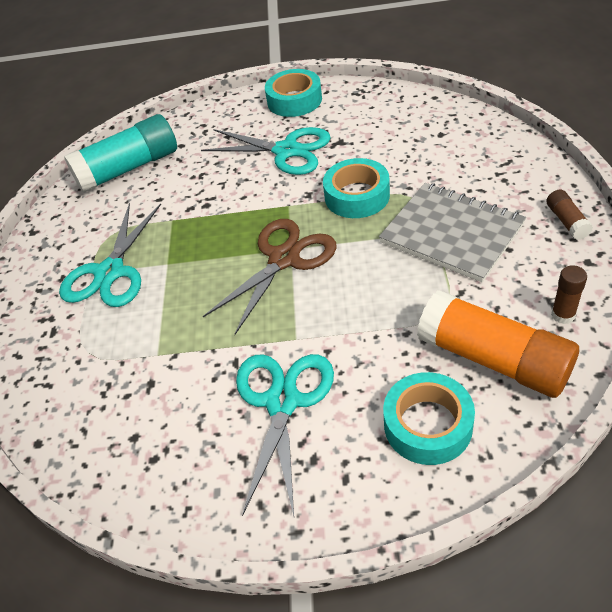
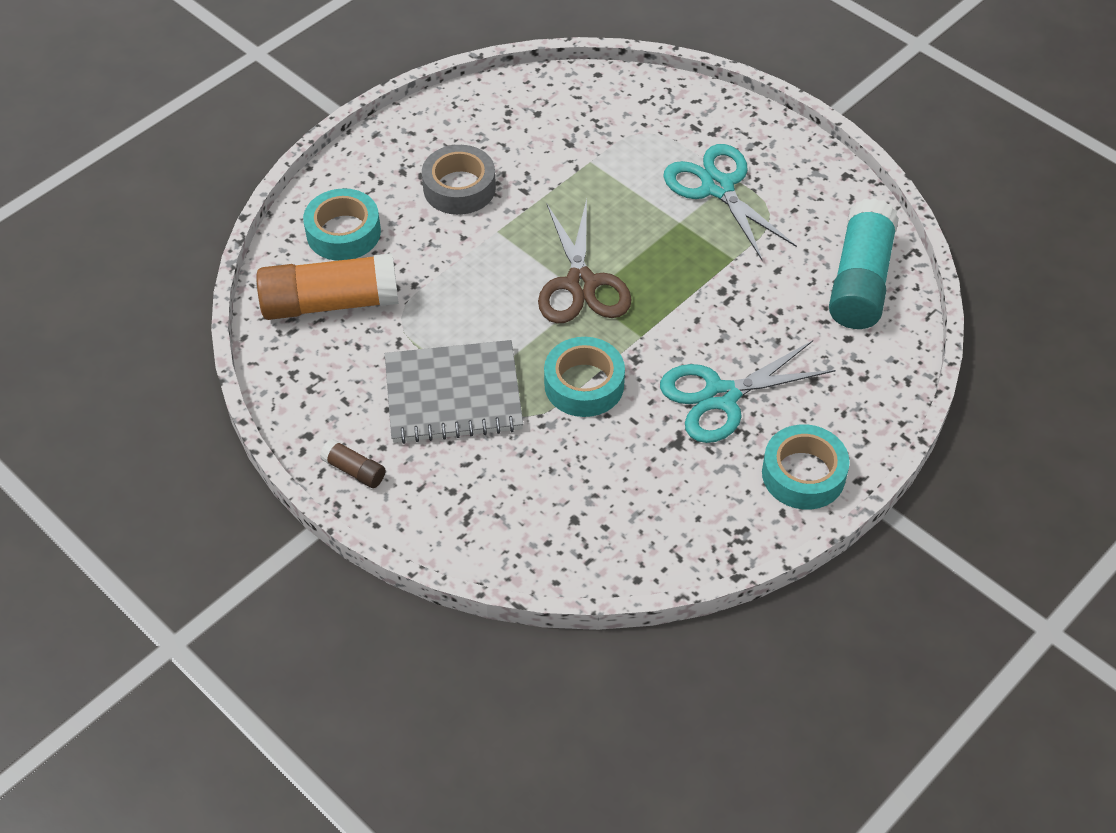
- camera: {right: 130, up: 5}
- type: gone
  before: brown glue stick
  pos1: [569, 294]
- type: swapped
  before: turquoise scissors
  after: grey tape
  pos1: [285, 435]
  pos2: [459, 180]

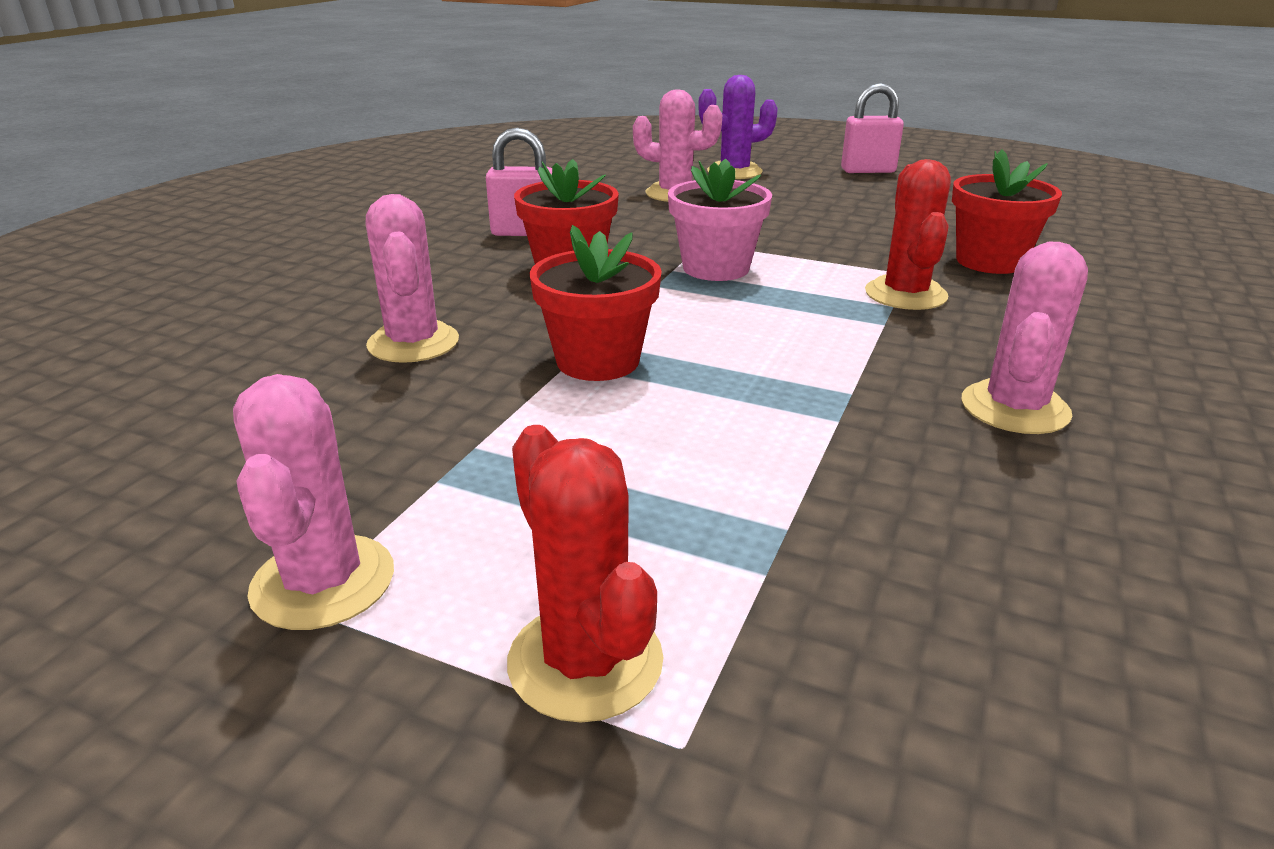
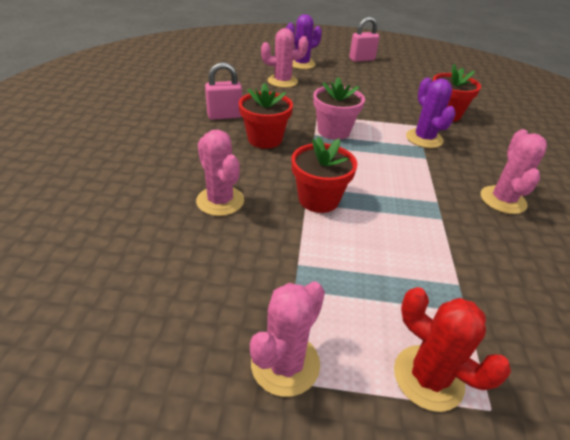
- camera: {right: -20, up: 10}
- type: repainted
  before: red cactus
  after: purple cactus
  pos1: [908, 234]
  pos2: [431, 113]
- type: rotated
  before: pink cactus
  pos1: [313, 502]
  pos2: [287, 339]
  turn: 60

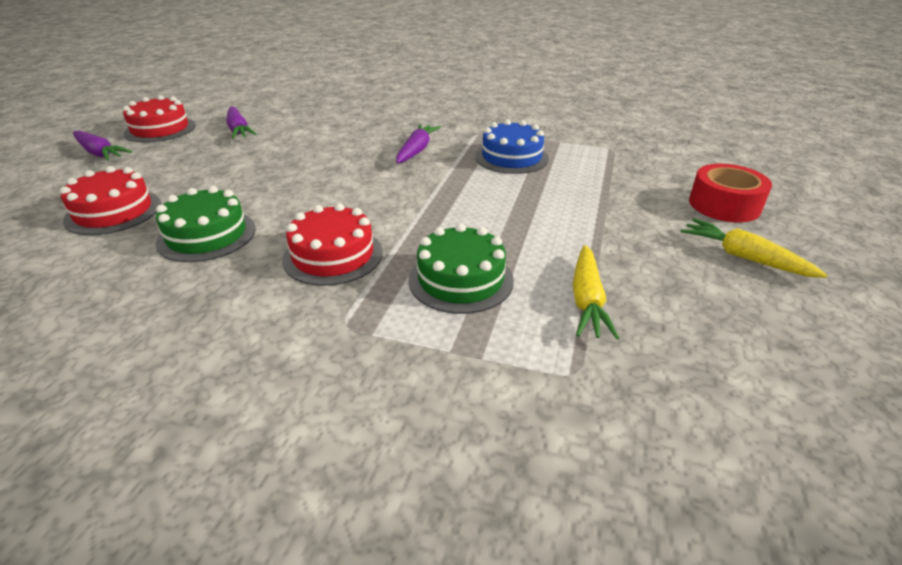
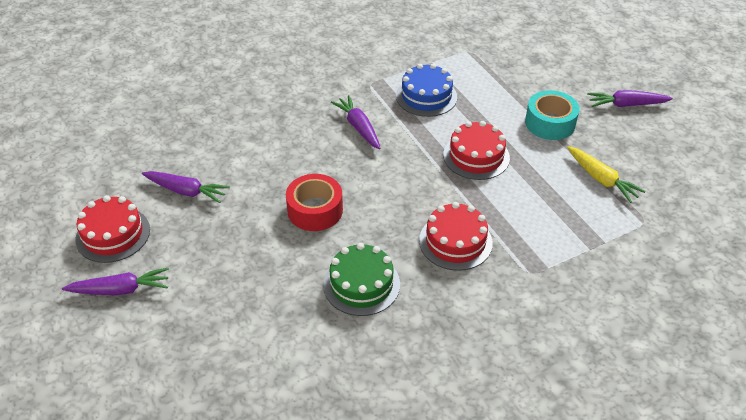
- camera: {right: -45, up: 10}
- type: shifted
  before: red tape
  pos1: [730, 193]
  pos2: [314, 202]
- type: shifted
  before: red cake
  pos1: [110, 200]
  pos2: [476, 150]
- type: repainted
  before: yellow carrot
  after: purple carrot
  pos1: [754, 248]
  pos2: [630, 98]
- type: gone
  before: green cake
  pos1: [461, 268]
- type: new
  after: turquoise tape
  pos2: [552, 115]

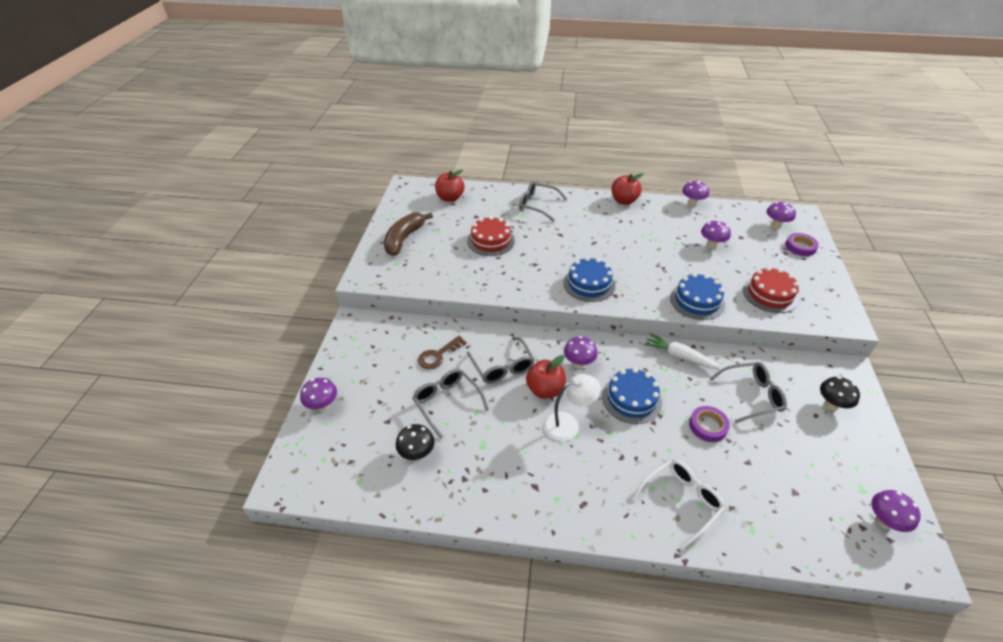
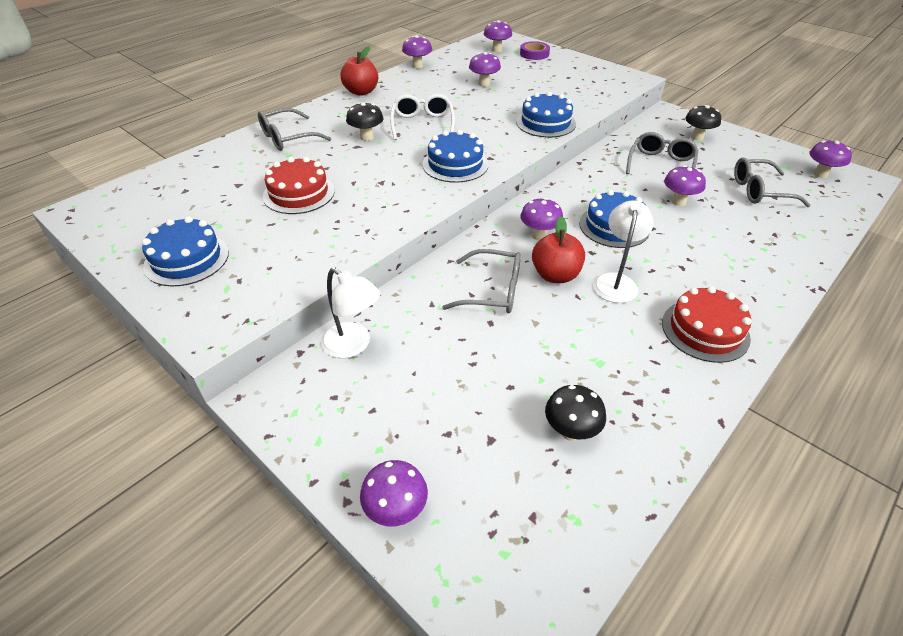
- camera: {right: -55, up: 0}
- type: gone
  before: red apple
  pos1: [450, 185]
- type: swapped
  before: brown banana
  after: blue cake
  pos1: [408, 234]
  pos2: [185, 251]
- type: shifted
  before: red cake
  pos1: [771, 290]
  pos2: [706, 324]
- type: gone
  before: white carrot
  pos1: [682, 351]
- type: gone
  before: brown key
  pos1: [442, 352]
- type: shifted
  before: grey glasses
  pos1: [450, 404]
  pos2: [772, 182]
- type: swapped
  before: purple tape
  after: purple mushroom
  pos1: [709, 424]
  pos2: [685, 185]
- type: shifted
  before: white glasses
  pos1: [678, 504]
  pos2: [422, 117]
- type: new
  after: black mushroom
  pos2: [364, 121]
- type: new
  after: white lamp
  pos2: [350, 313]

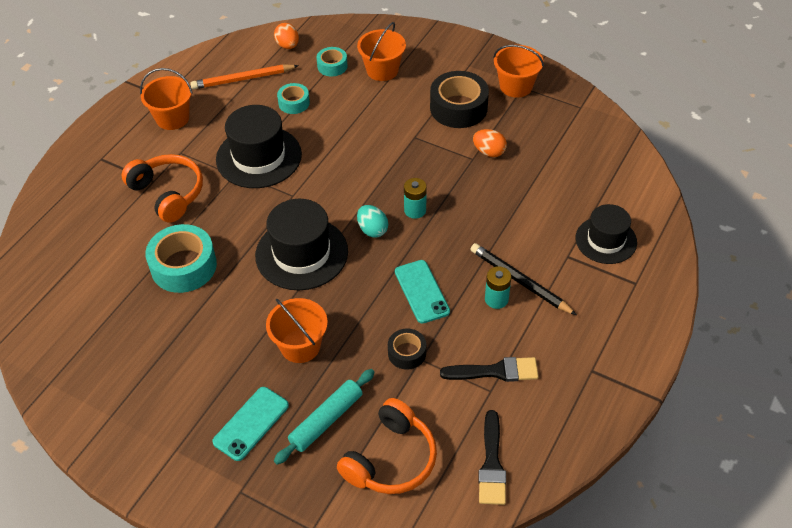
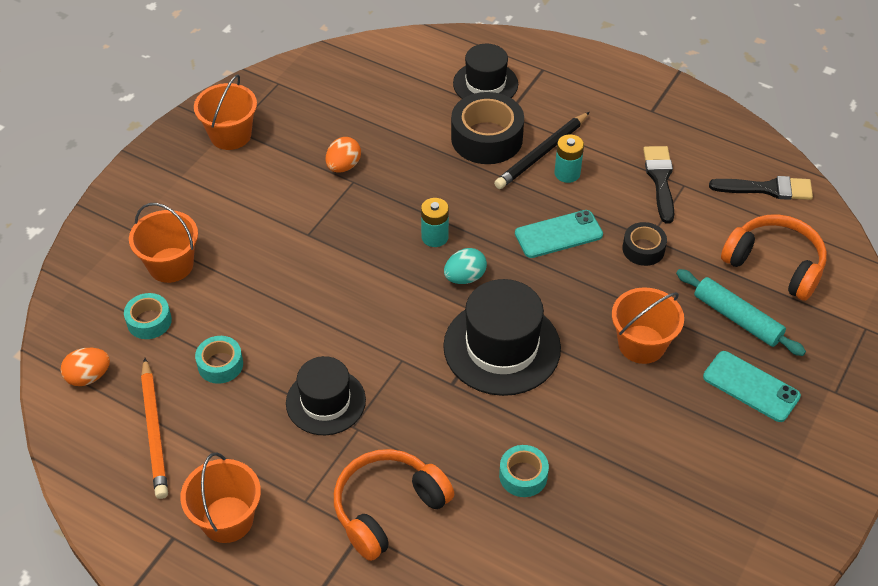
- camera: {right: -90, up: 0}
- type: shifted
  before: black tape
  pos1: [459, 99]
  pos2: [487, 128]
- type: scaled
  before: black hat
  pos1: [259, 146]
  pos2: [326, 395]
  scale: 0.66
- type: scaled
  before: turquoise tape
  pos1: [181, 258]
  pos2: [524, 471]
  scale: 0.55

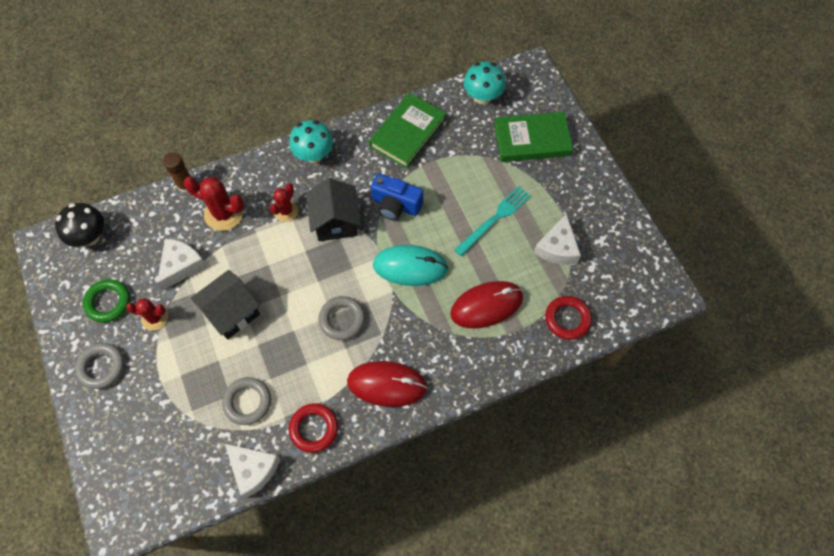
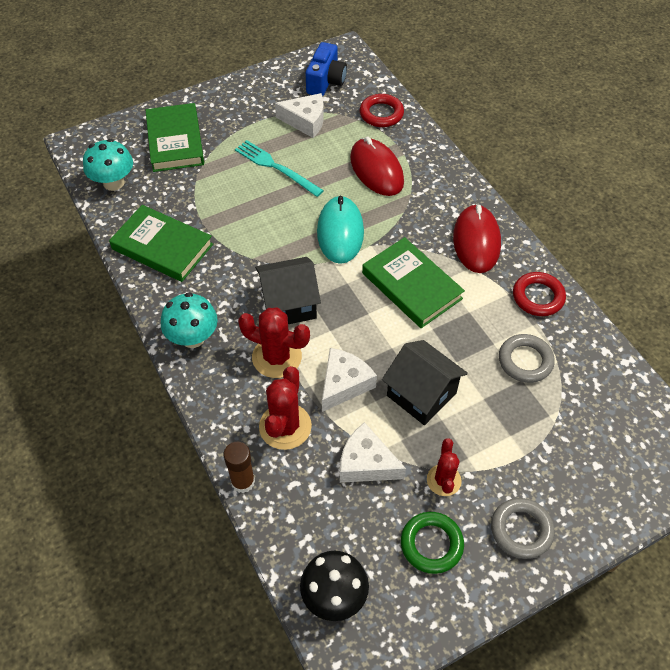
- camera: {right: -95, up: -10}
- type: shifted
  before: blue camera
  pos1: [397, 197]
  pos2: [326, 69]
- type: scaled
  before: red cactus
  pos1: [284, 202]
  pos2: [274, 343]
  scale: 1.57
- type: swapped
  before: grey ring
  after: green book
  pos1: [341, 318]
  pos2: [413, 282]
- type: shifted
  before: white cheese
  pos1: [253, 471]
  pos2: [349, 380]

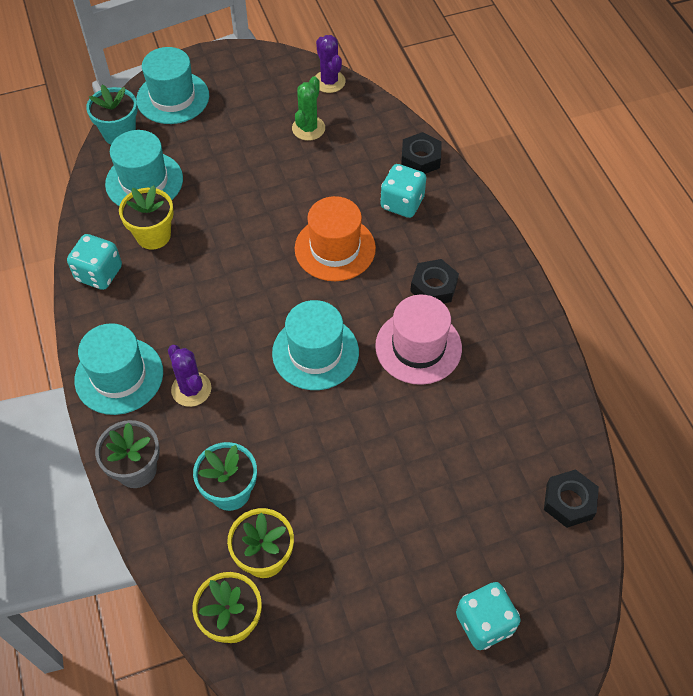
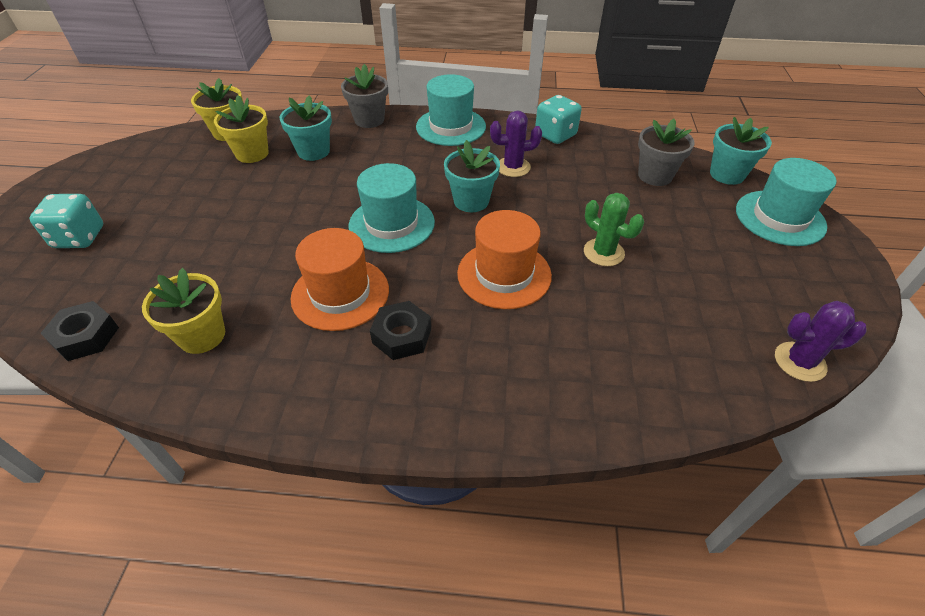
- camera: {right: 115, up: -10}
- type: shifted
  before: green cactus
  pos1: [308, 108]
  pos2: [614, 229]
- type: swapped
  before: turquoise hat
  after: grey flower pot
  pos1: [144, 168]
  pos2: [666, 152]
- type: gone
  before: black nut
  pos1: [421, 153]
- type: gone
  before: turquoise dice
  pos1: [403, 191]
- type: shifted
  before: yellow flower pot
  pos1: [146, 217]
  pos2: [183, 311]
- type: repainted
  before: pink hat
  after: orange hat
  pos1: [418, 340]
  pos2: [340, 279]
- type: shifted
  before: purple cactus
  pos1: [189, 376]
  pos2: [516, 143]
- type: new
  after: turquoise flower pot
  pos2: [472, 176]

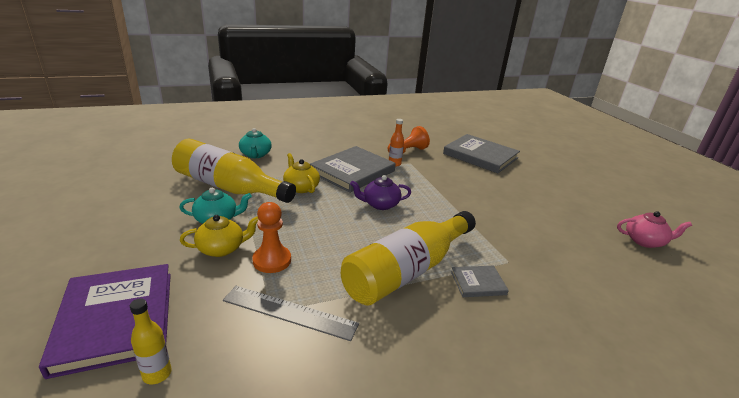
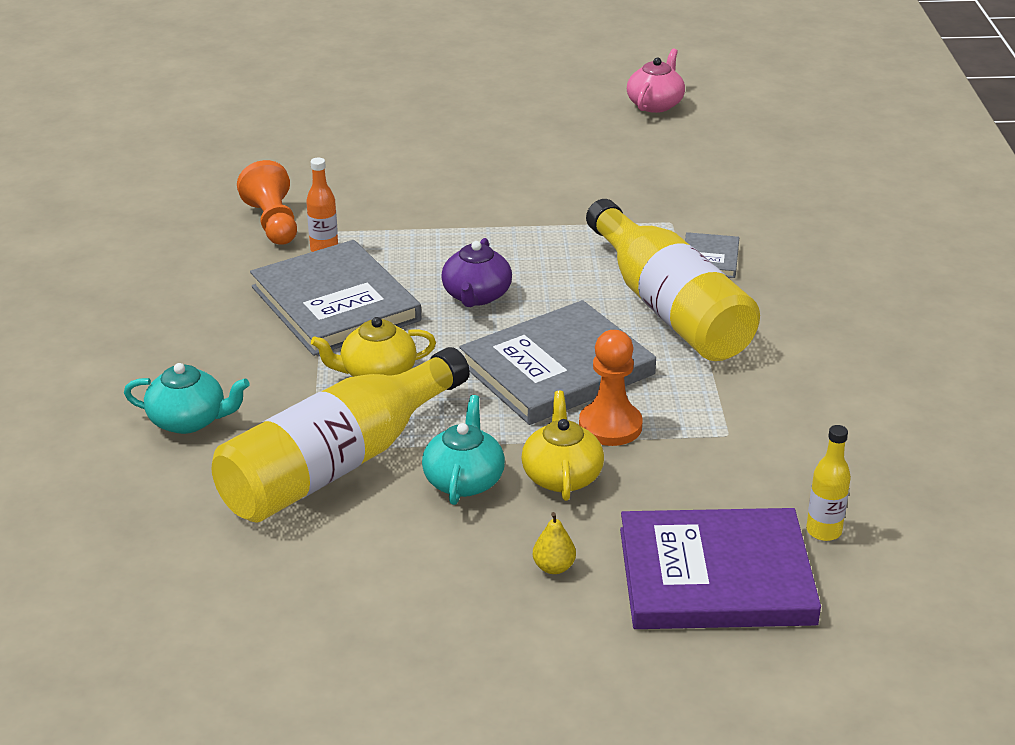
- camera: {right: -70, up: 5}
- type: shifted
  before: grey book
  pos1: [481, 153]
  pos2: [557, 362]
- type: gone
  before: grey ruler
  pos1: [291, 313]
- type: new
  after: yellow pear
  pos2: [554, 543]

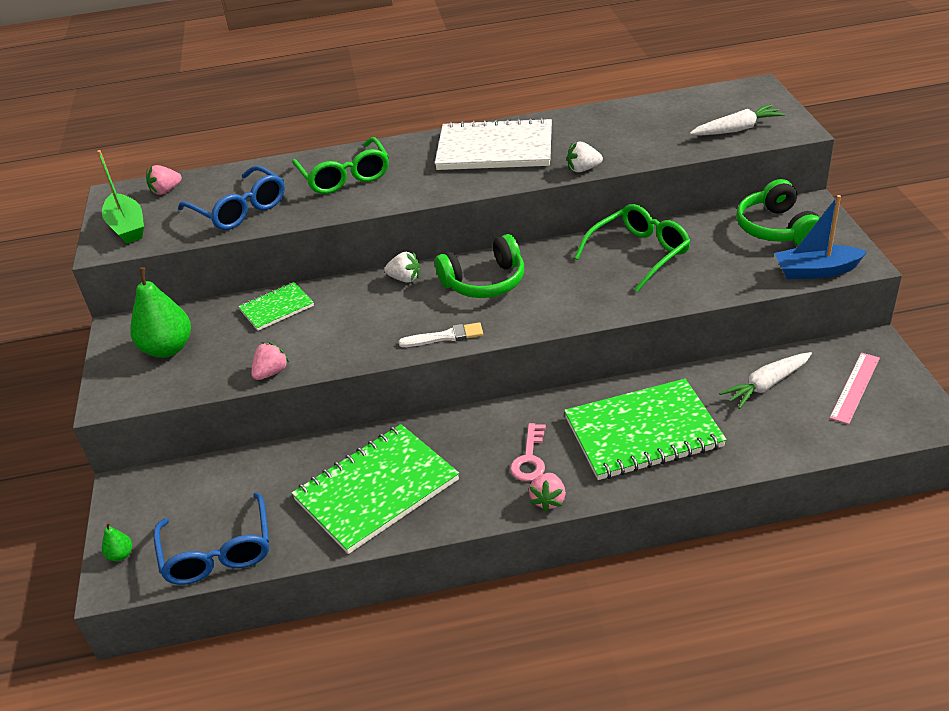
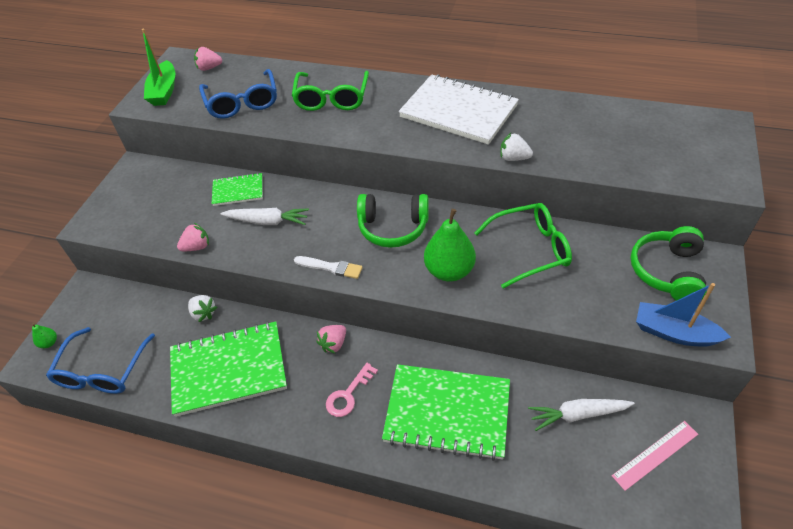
- camera: {right: 25, up: 10}
- type: shifted
  before: white carrot
  pos1: [737, 119]
  pos2: [264, 216]
- type: shifted
  before: white strawberry
  pos1: [402, 267]
  pos2: [202, 308]
- type: shifted
  before: green pear
  pos1: [161, 312]
  pos2: [450, 245]
- type: shifted
  before: pink strawberry
  pos1: [547, 492]
  pos2: [331, 339]

